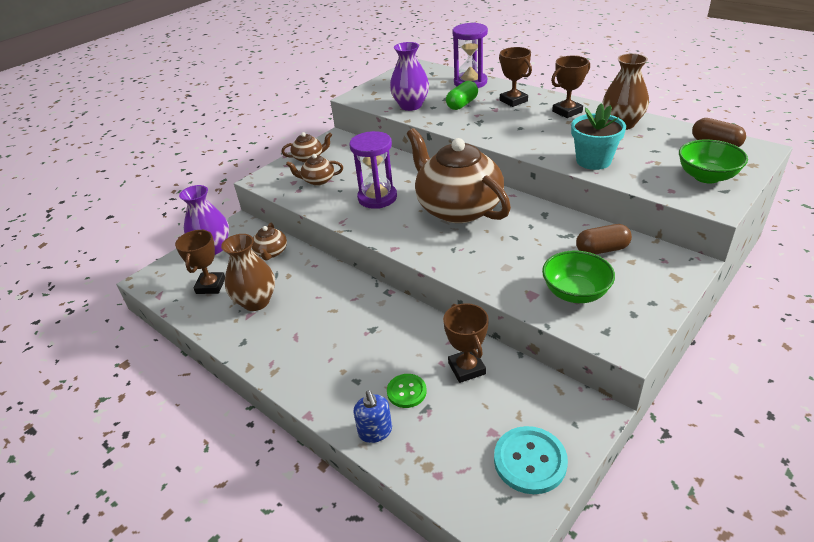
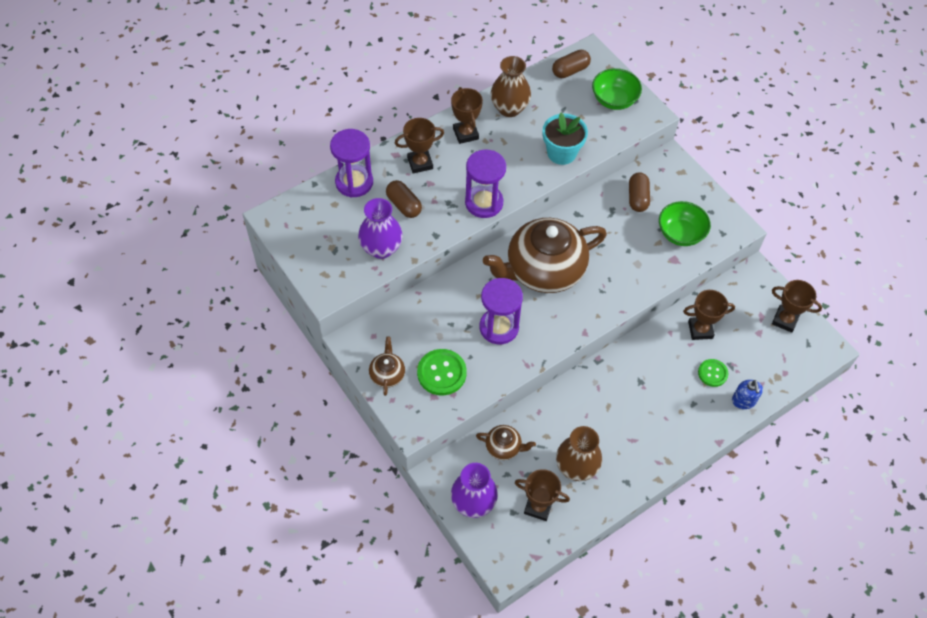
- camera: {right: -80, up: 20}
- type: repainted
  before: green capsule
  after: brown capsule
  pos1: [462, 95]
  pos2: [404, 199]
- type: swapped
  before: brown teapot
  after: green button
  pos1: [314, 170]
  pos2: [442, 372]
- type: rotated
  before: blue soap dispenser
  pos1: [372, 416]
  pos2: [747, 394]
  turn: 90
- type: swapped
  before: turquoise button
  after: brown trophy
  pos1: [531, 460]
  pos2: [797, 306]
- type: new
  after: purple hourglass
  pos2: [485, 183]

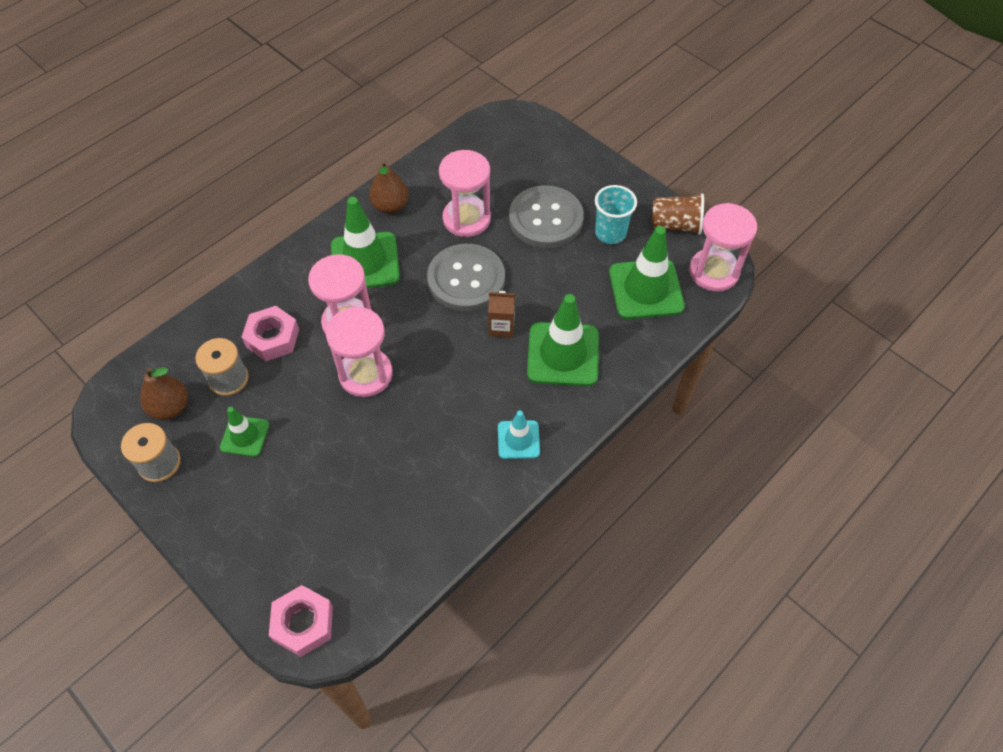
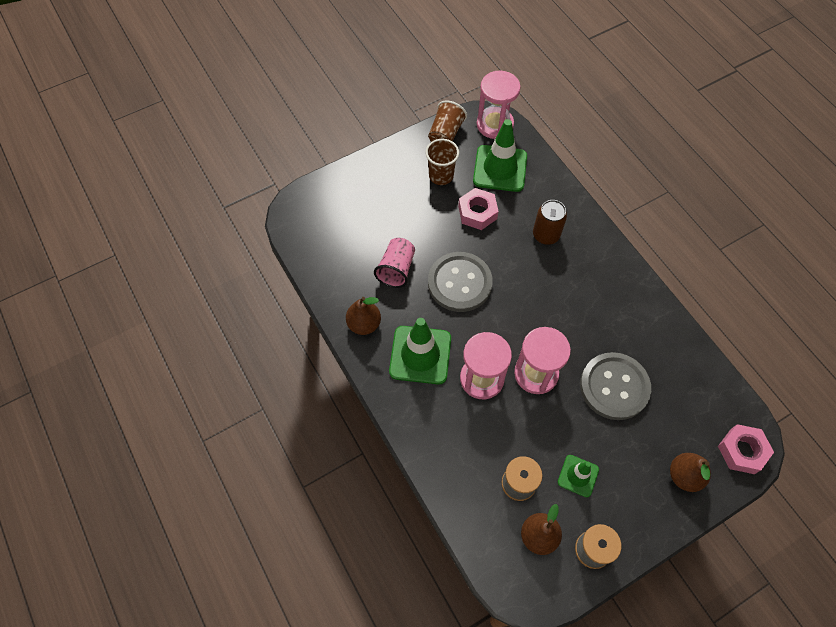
- camera: {right: -75, up: 5}
- type: swapped
  before: pink hourglass
  after: pink cup
  pos1: [465, 193]
  pos2: [394, 263]
- type: shifted
  before: grey button
  pos1: [546, 216]
  pos2: [615, 386]
- type: repainted
  before: turquoise cup
  after: brown cup
  pos1: [616, 214]
  pos2: [442, 162]
- type: gone
  before: brown carton
  pos1: [501, 314]
- type: swapped
  before: green traffic cone
  after: brown can
  pos1: [563, 340]
  pos2: [550, 222]
- type: shifted
  before: pink nut
  pos1: [270, 333]
  pos2: [478, 209]
- type: gone
  before: turquoise traffic cone
  pos1: [519, 434]
- type: new
  after: brown pear
  pos2: [690, 472]

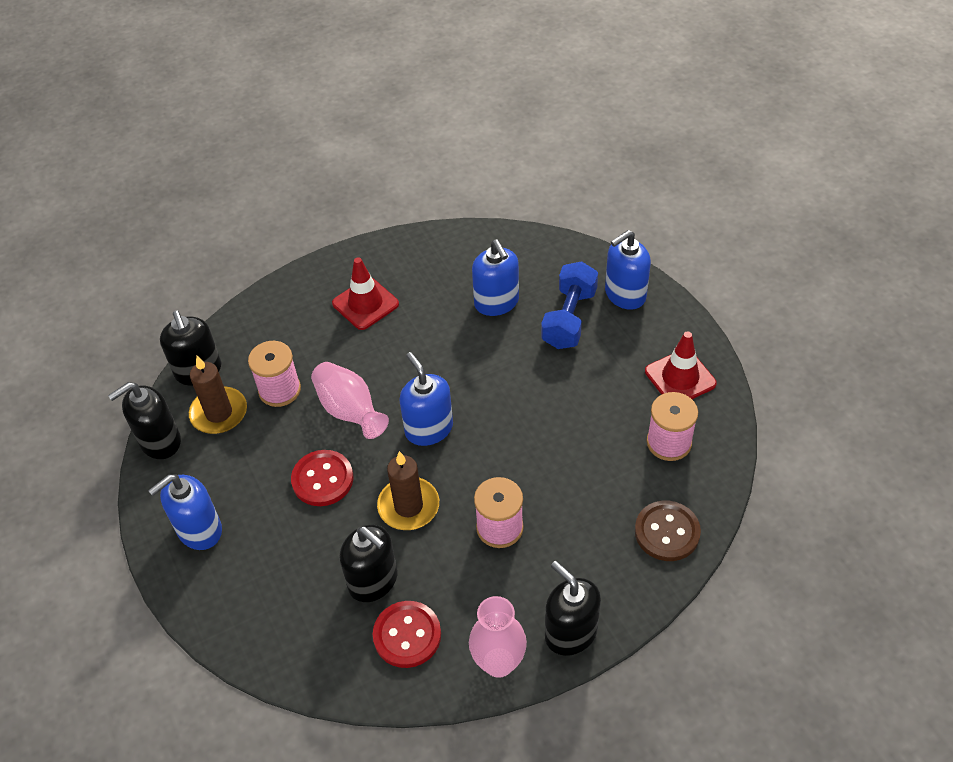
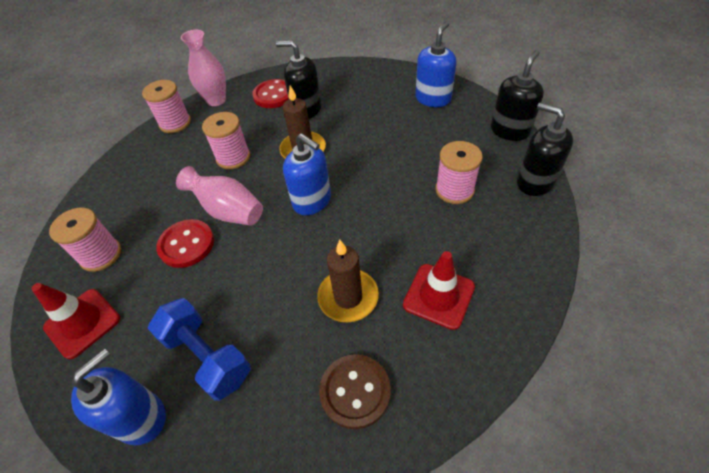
- camera: {right: 160, up: 0}
- type: gone
  before: blue soap dispenser
  pos1: [495, 277]
- type: rotated
  before: blue dumbbell
  pos1: [569, 305]
  pos2: [199, 349]
  turn: -45
- type: shifted
  before: brown candle
  pos1: [218, 395]
  pos2: [348, 281]
- type: shifted
  before: pink vase
  pos1: [350, 400]
  pos2: [219, 196]
- type: shifted
  before: red button
  pos1: [322, 478]
  pos2: [185, 243]
- type: shifted
  before: brown button
  pos1: [668, 531]
  pos2: [355, 391]
- type: swapped
  before: black soap dispenser
  after: pink spool
  pos1: [573, 608]
  pos2: [166, 106]

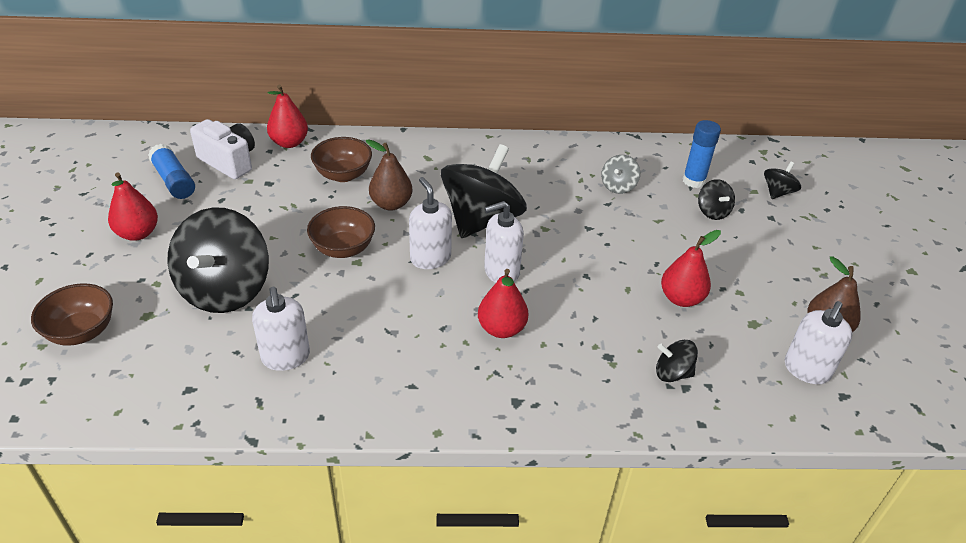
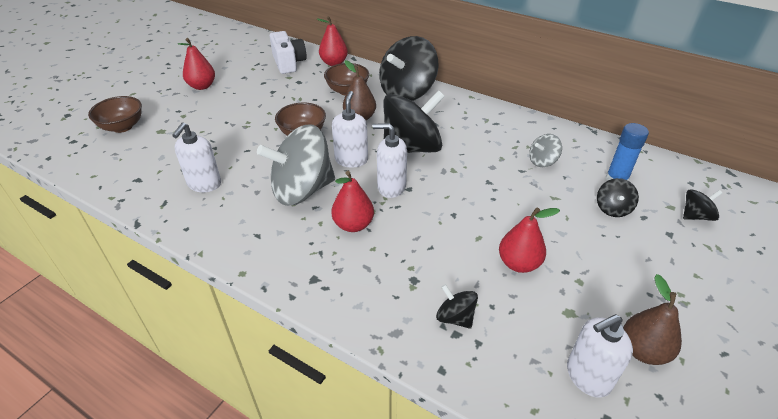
- camera: {right: 35, up: 0}
- type: gone
  before: blue glue stick
  pos1: [171, 171]
- type: shifted
  before: black spinning top
  pos1: [218, 260]
  pos2: [408, 68]
- type: new
  after: grey spinning top
  pos2: [296, 165]

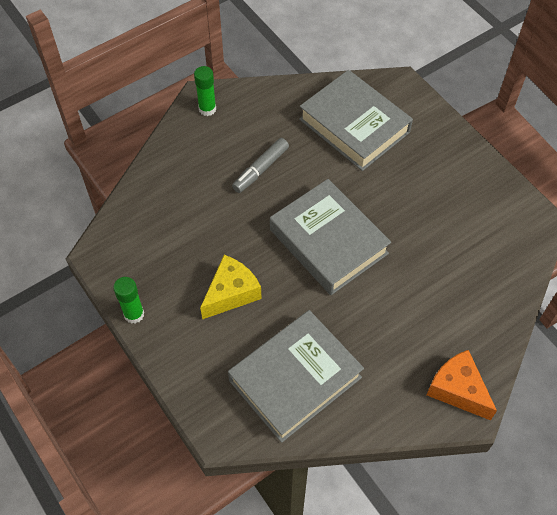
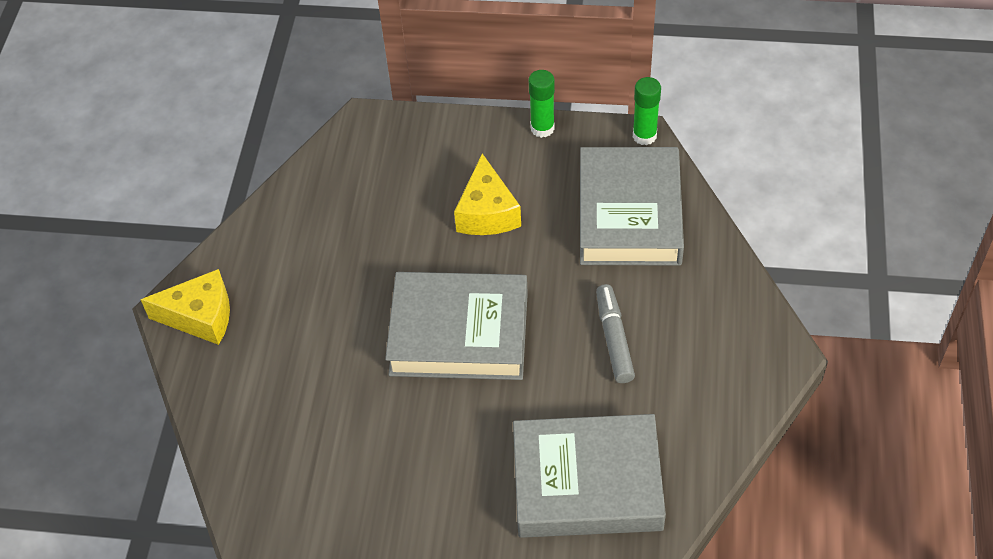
- camera: {right: 135, up: -5}
- type: shifted
  before: green glue stick
  pos1: [205, 91]
  pos2: [647, 111]
- type: shifted
  before: grey book
  pos1: [296, 376]
  pos2: [632, 206]
- type: repainted
  before: orange cheese
  after: yellow cheese
  pos1: [461, 385]
  pos2: [185, 307]

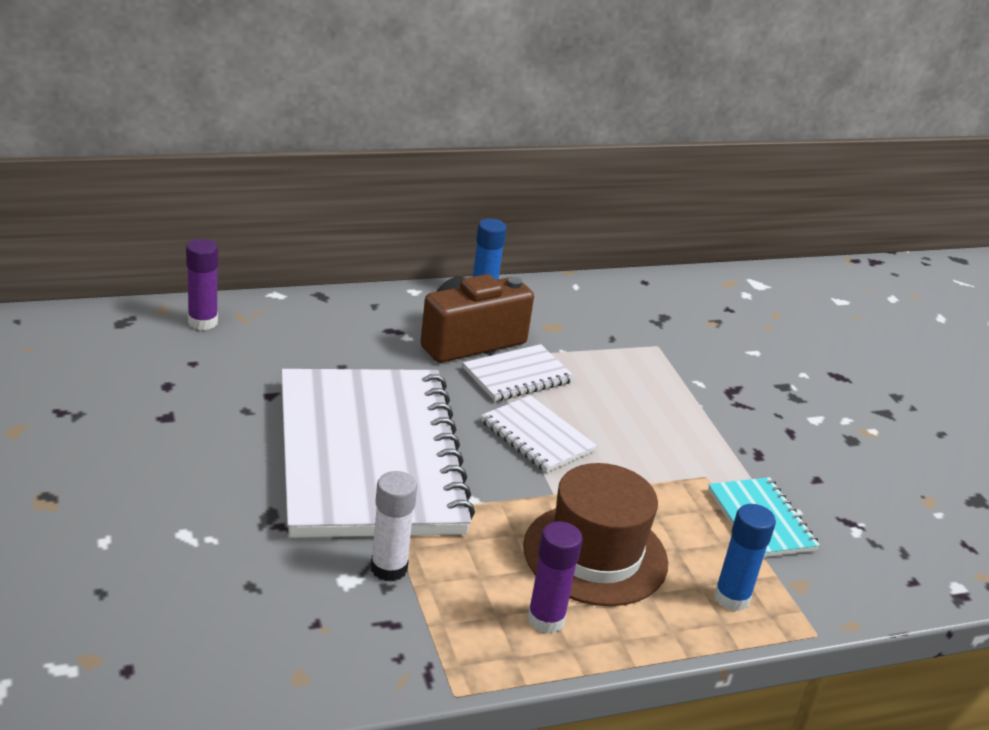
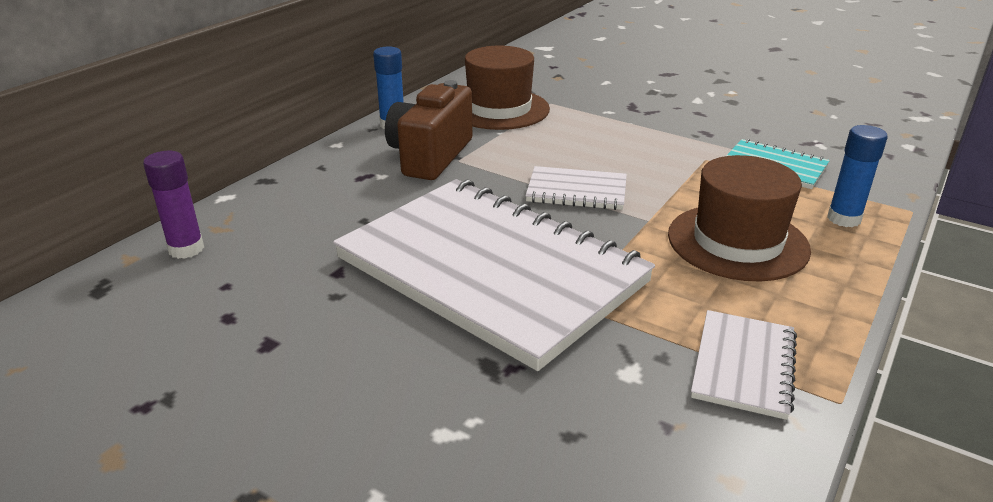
- camera: {right: -35, up: 0}
- type: shifted
  before: white notebook
  pos1: [519, 372]
  pos2: [744, 365]
- type: gone
  before: white glue stick
  pos1: [394, 526]
- type: gone
  before: purple glue stick
  pos1: [555, 578]
- type: new
  after: brown hat
  pos2: [507, 88]

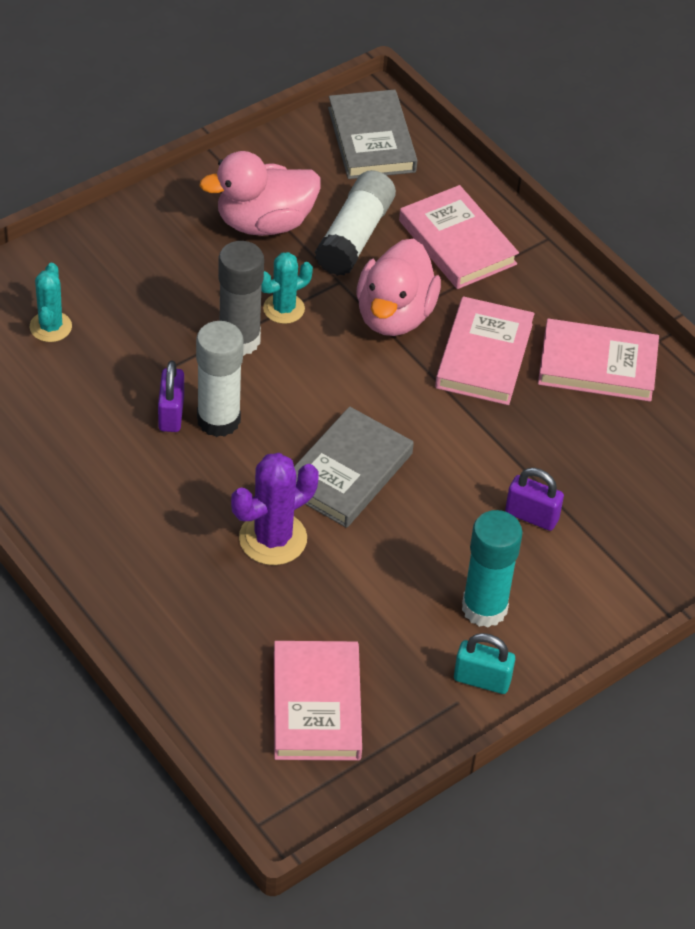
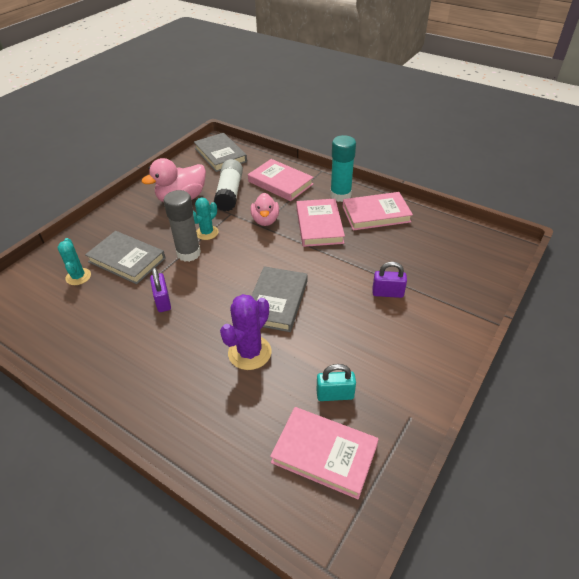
- camera: {right: -15, up: -5}
- type: scaled
  before: pink duck
  pos1: [398, 287]
  pos2: [265, 209]
  scale: 0.66
- type: gone
  before: white glue stick
  pos1: [220, 379]
- type: shifted
  before: turquoise glue stick
  pos1: [492, 568]
  pos2: [343, 168]
- type: shifted
  before: turquoise padlock
  pos1: [484, 663]
  pos2: [336, 382]
- type: rotated
  before: pink book
  pos1: [318, 701]
  pos2: [324, 453]
  turn: -45
- type: new
  after: grey book
  pos2: [125, 257]

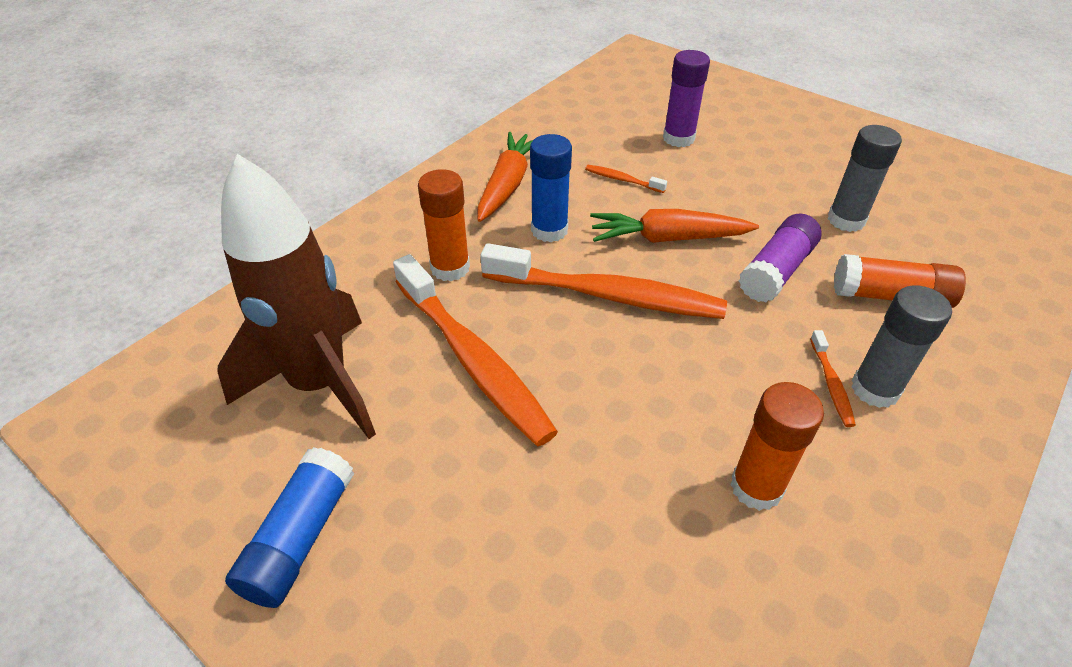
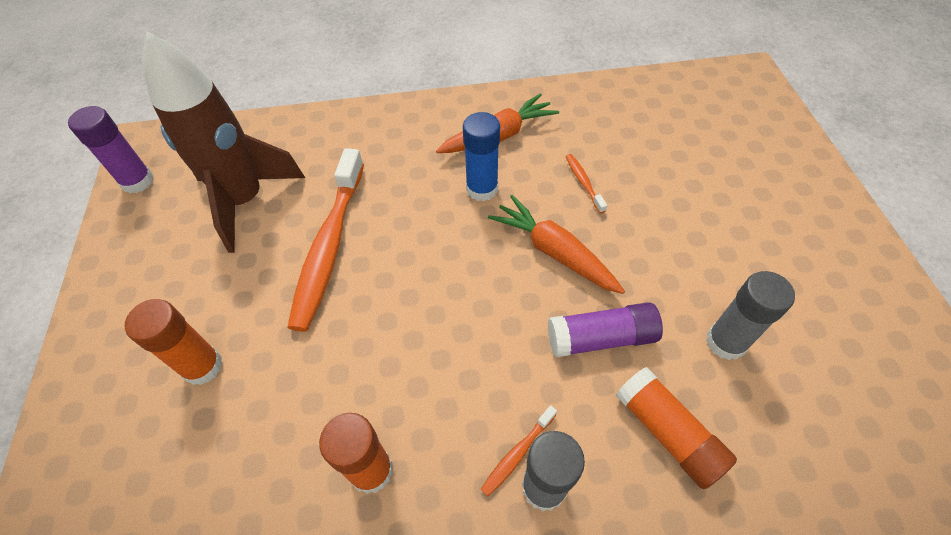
- camera: {right: 45, up: 10}
- type: shifted
  before: purple glue stick
  pos1: [686, 98]
  pos2: [111, 149]
- type: shifted
  before: orange glue stick
  pos1: [444, 225]
  pos2: [174, 342]
- type: gone
  before: orange toothbrush
  pos1: [604, 281]
- type: gone
  before: blue glue stick
  pos1: [289, 527]

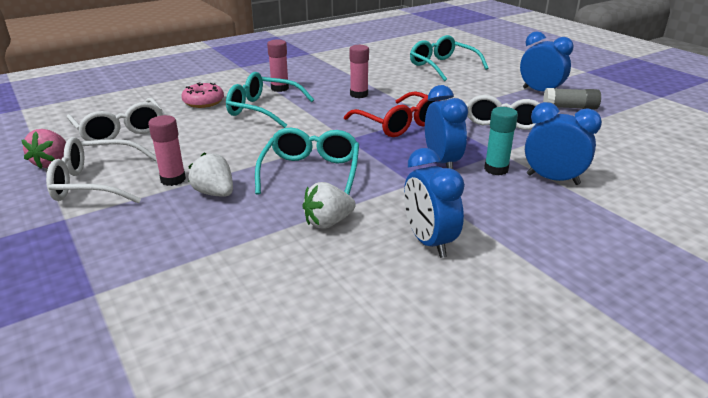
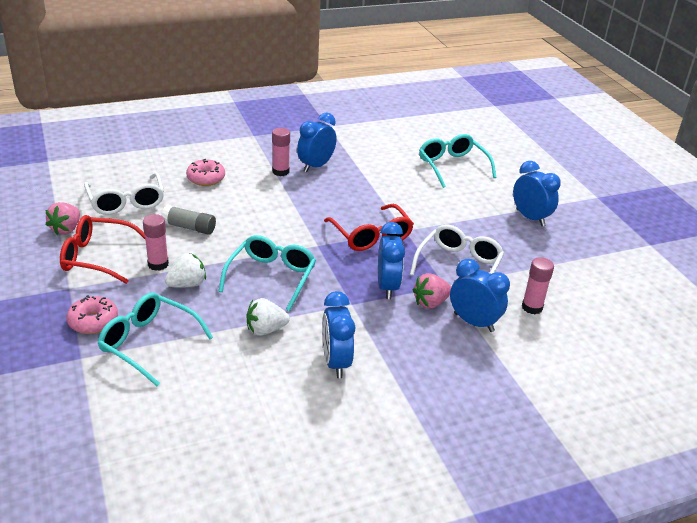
- camera: {right: 10, up: 5}
- type: shifted
  before: pink glue stick
  pos1: [359, 71]
  pos2: [538, 285]
- type: shifted
  before: turquoise glasses
  pos1: [270, 100]
  pos2: [155, 339]
- type: shifted
  before: grey glue stick
  pos1: [572, 99]
  pos2: [188, 220]
- type: swapped
  before: turquoise glue stick
  after: pink strawberry
  pos1: [501, 141]
  pos2: [432, 291]
- type: repainted
  before: white glasses
  after: red glasses
  pos1: [101, 170]
  pos2: [102, 249]
- type: rotated
  before: white strawberry
  pos1: [210, 175]
  pos2: [185, 270]
  turn: 90
- type: new
  after: blue clock
  pos2: [317, 142]
- type: new
  after: pink donut
  pos2: [92, 314]

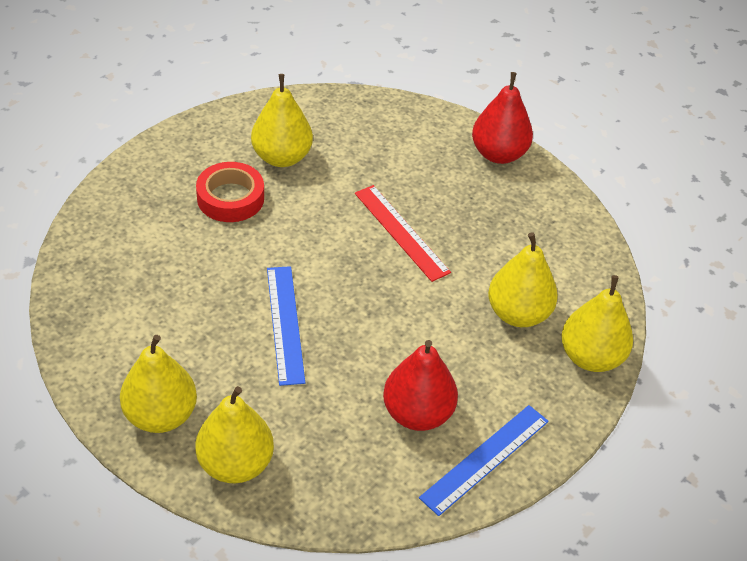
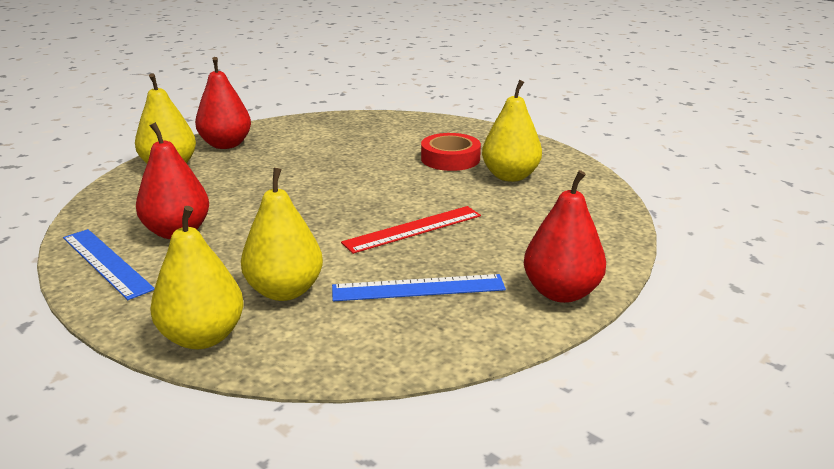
- camera: {right: 95, up: -20}
- type: shifted
  before: blue ruler
  pos1: [286, 326]
  pos2: [419, 287]
- type: repainted
  before: yellow pear
  after: red pear
  pos1: [158, 384]
  pos2: [223, 103]

